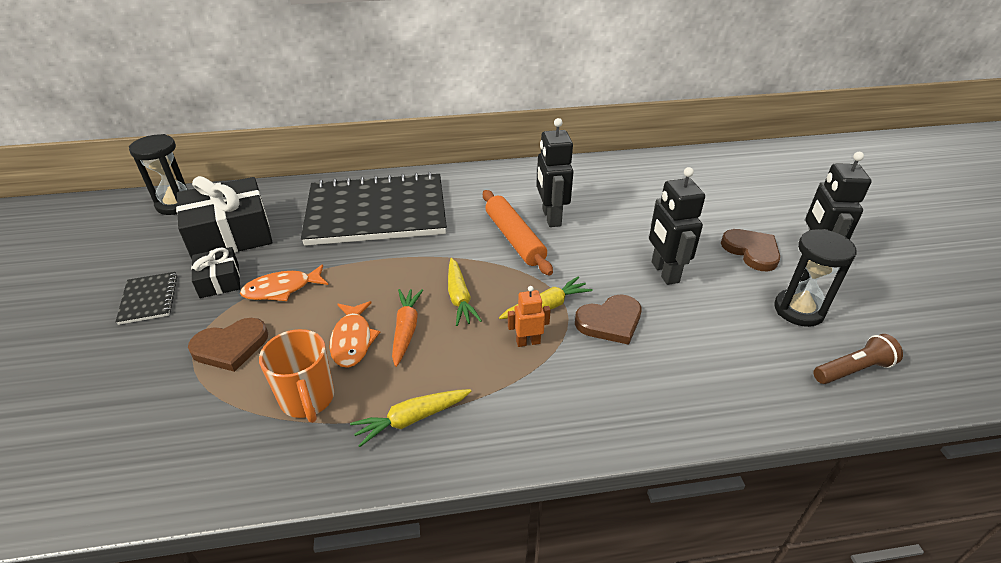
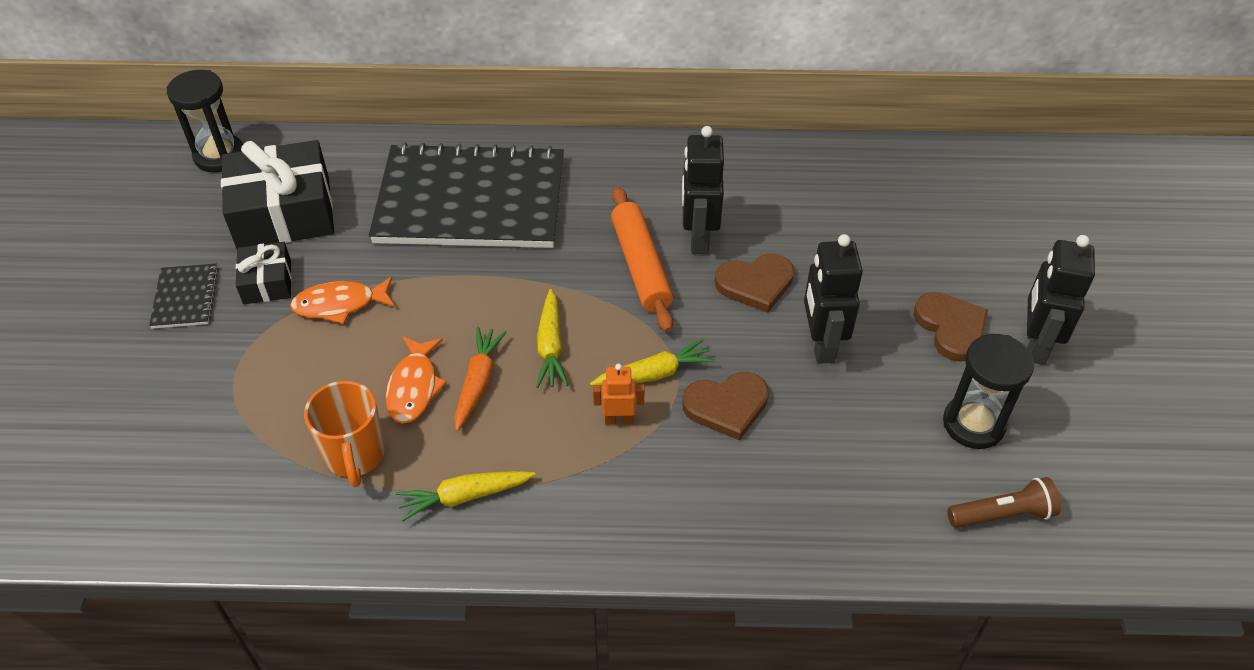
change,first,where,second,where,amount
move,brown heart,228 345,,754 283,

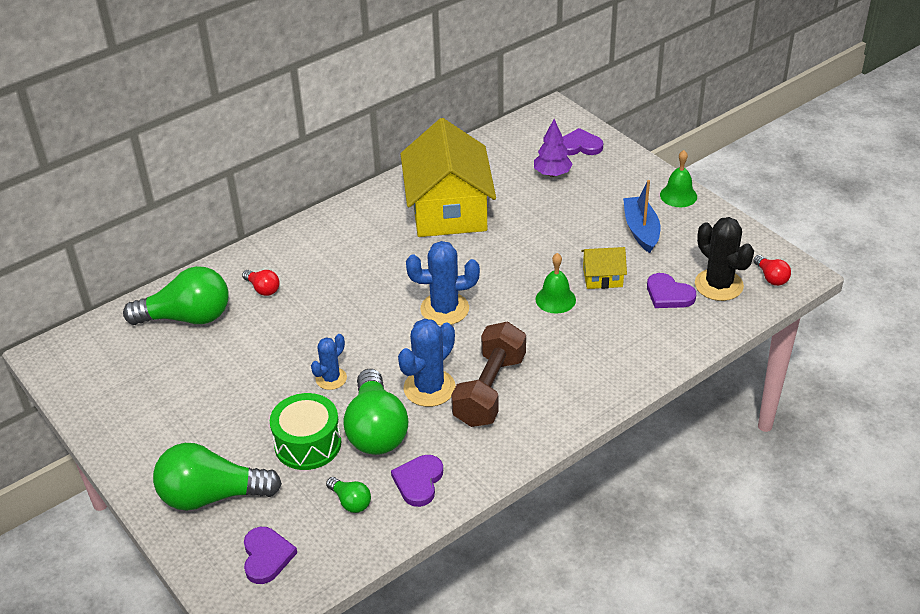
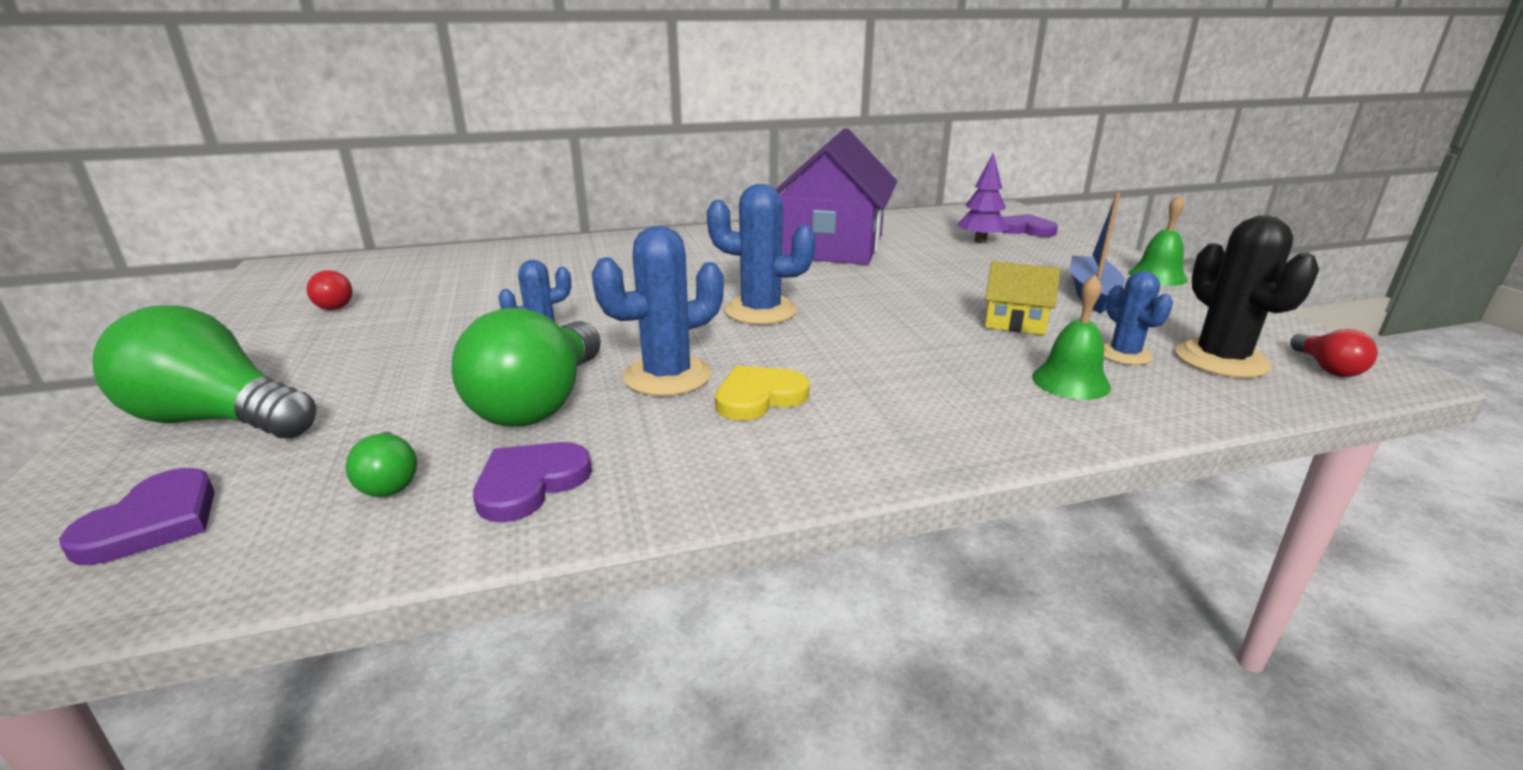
change,first,where,second,where,amount
delete,green light bulb,176 295,,,
delete,green drum,305 431,,,
move,red light bulb,261 283,,330 290,
move,green bell,555 283,,1071 337,
replace,brown dumbbell,488 374,yellow heart,762 393,
replace,purple heart,671 290,blue cactus,1138 318,
recolor,yellow house,448 177,purple house,836 196,

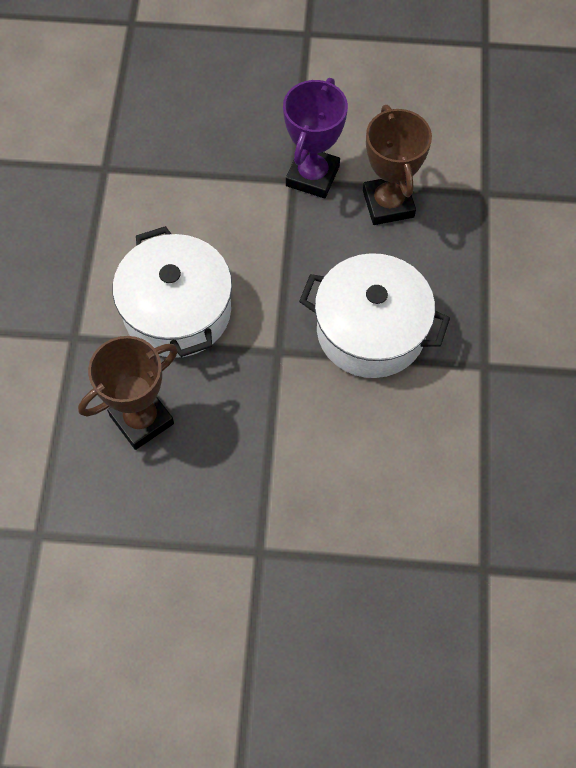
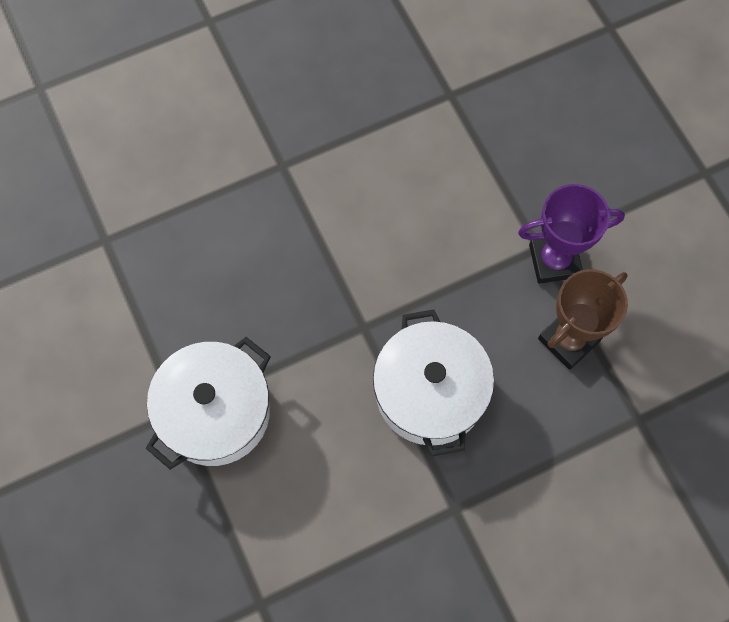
change,first,where,second,where,amount
delete,brown trophy,128 393,,,
move,white pot,172 292,,208 403,

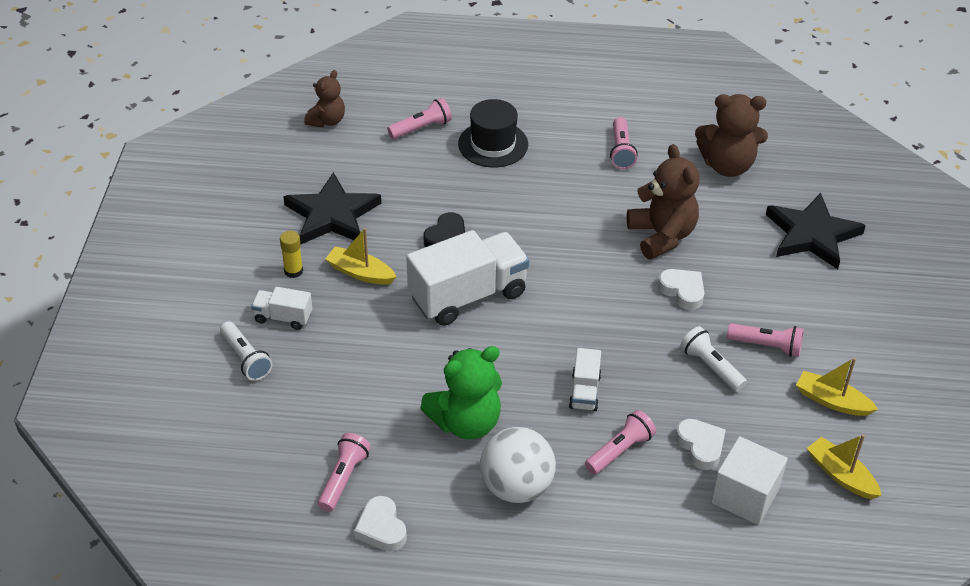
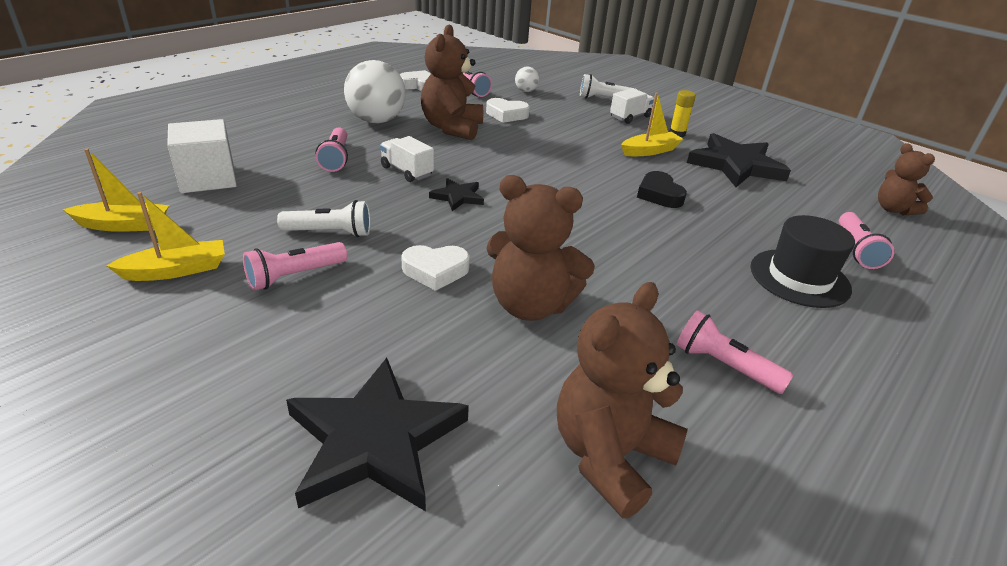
change,first,where,second,where,amount
delete,white truck,467 278,,,
insert,,,black star,456 194,
insert,,,white ball,527 79,
move,white heart,700 444,,508 110,
recolor,green teddy bear,461 392,brown teddy bear,452 82,

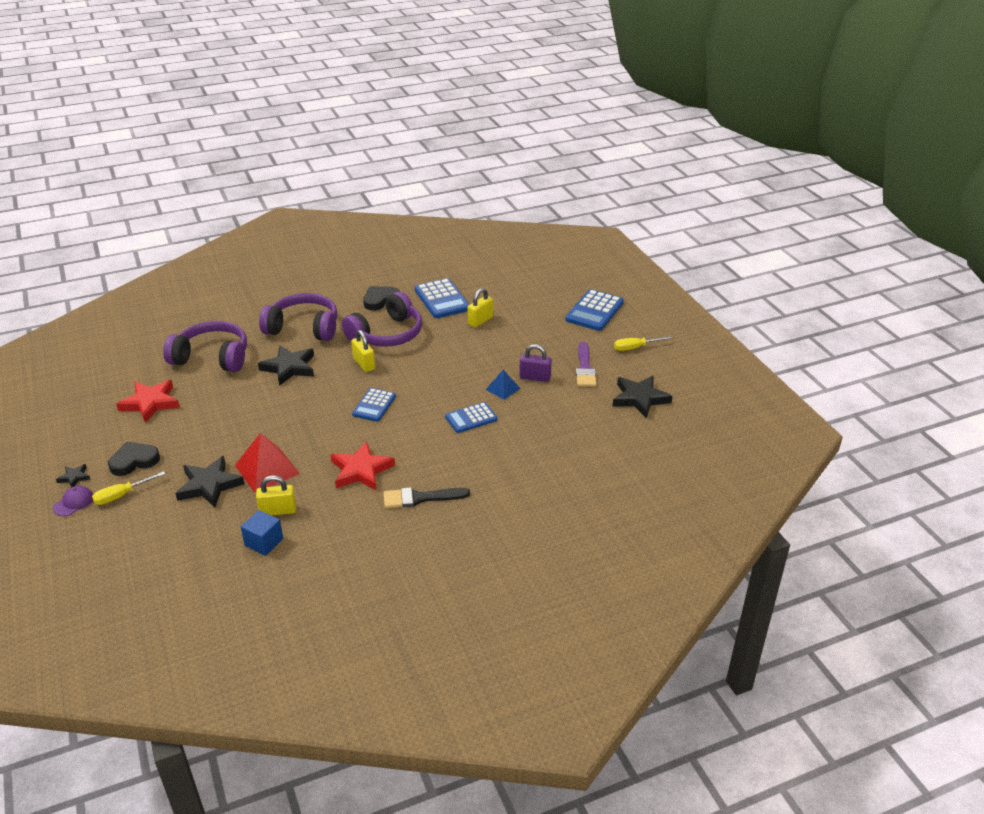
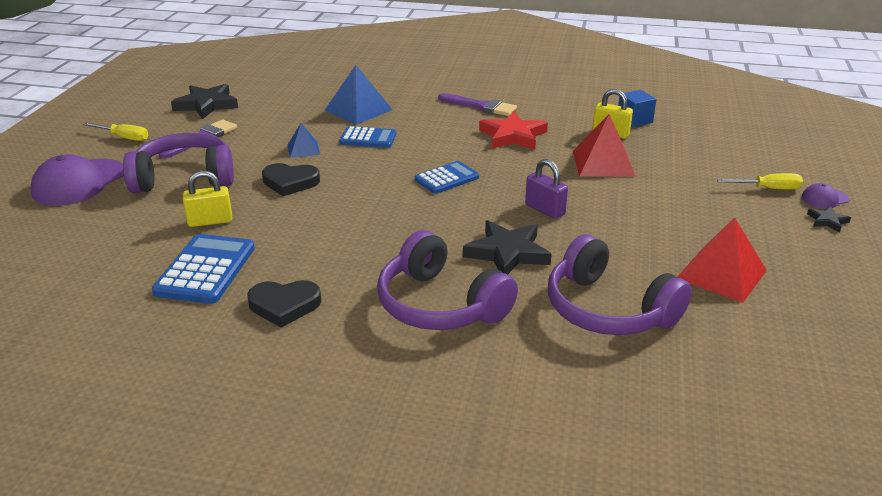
change,first,where,second,where,amount
delete,black star,209 482,,,
delete,yellow padlock,363 351,,,
insert,,,blue pyramid,358 95,
move,black heart,134 459,,291 179,
move,purple headphones,382 319,,178 163,
move,purple padlock,535 363,,546 189,
replace,red star,148 401,red pyramid,722 260,
replace,blue calculator,594 310,purple cap,77 180,
recolor,black brush,427 497,purple brush,477 104,

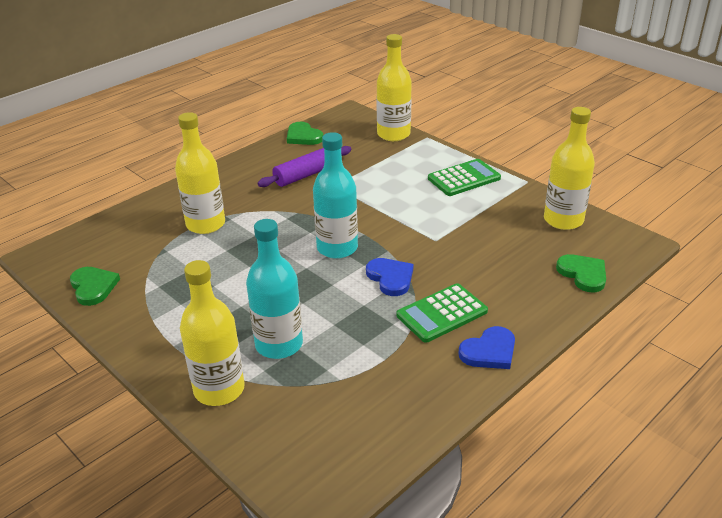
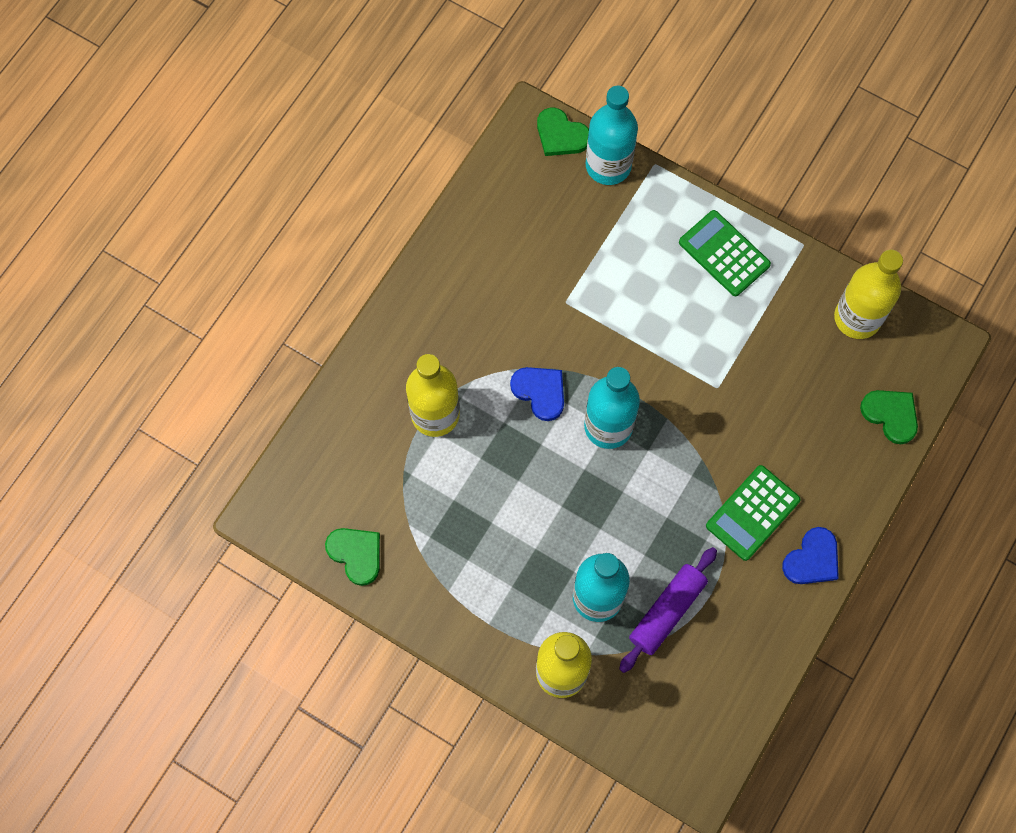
change,first,where,second,where,amount
move,purple rolling pin,304 166,,668 610,
move,green heart,305 133,,563 132,
move,blue heart,389 277,,537 394,
recolor,yellow bottle,394 87,turquoise bottle,612 135,
rotate,green calculator,464 177,,725 253,90 degrees counterclockwise

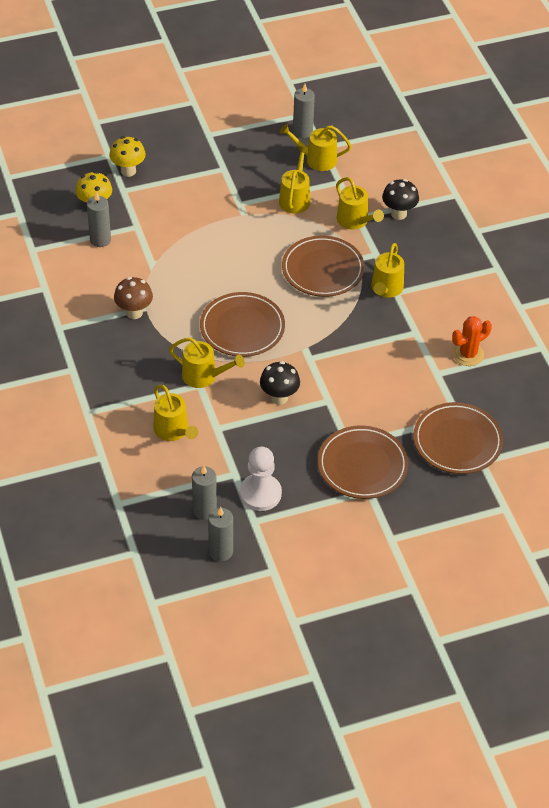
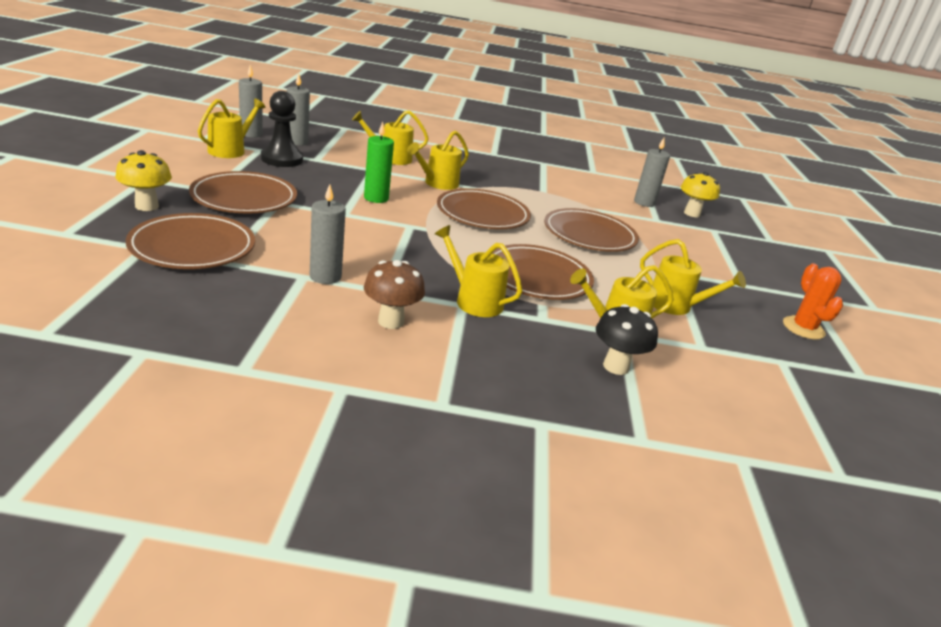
change,first,where,second,where,amount
insert,,,brown plate,591 230,
move,yellow mushroom,127 156,,143 180,
move,brown mushroom,133 298,,394 294,
move,yellow watering can,315 147,,232 128,
move,grey candle,304 111,,328 234,
move,orange cactus,472 341,,813 301,
replace,black mushroom,280 383,green candle,379 162,
recolor,white pawn,261 479,black pawn,282 129,

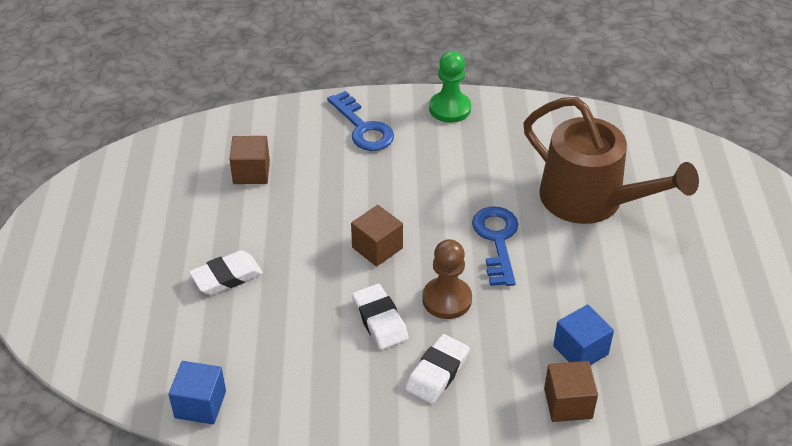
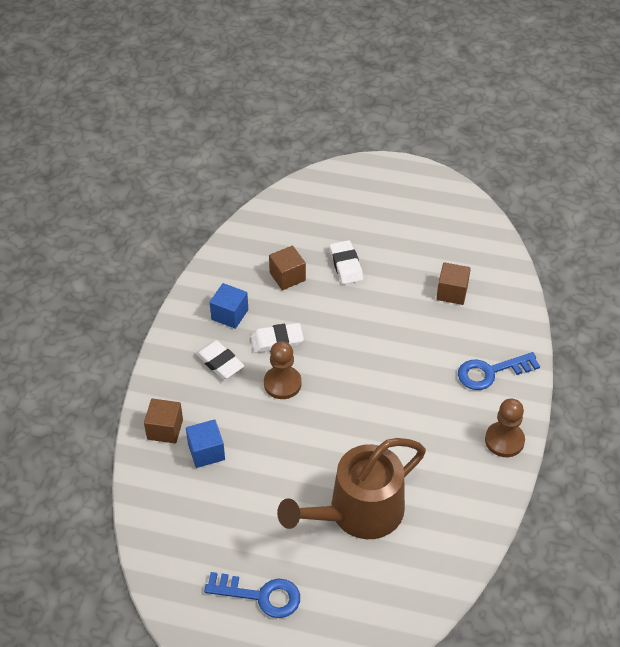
change,first,where,second,where,amount
move,blue cube,197 392,,229 306,
move,brown cube,377 236,,287 267,
move,blue key,495 246,,252 595,
recolor,green pawn,450 87,brown pawn,505 428,

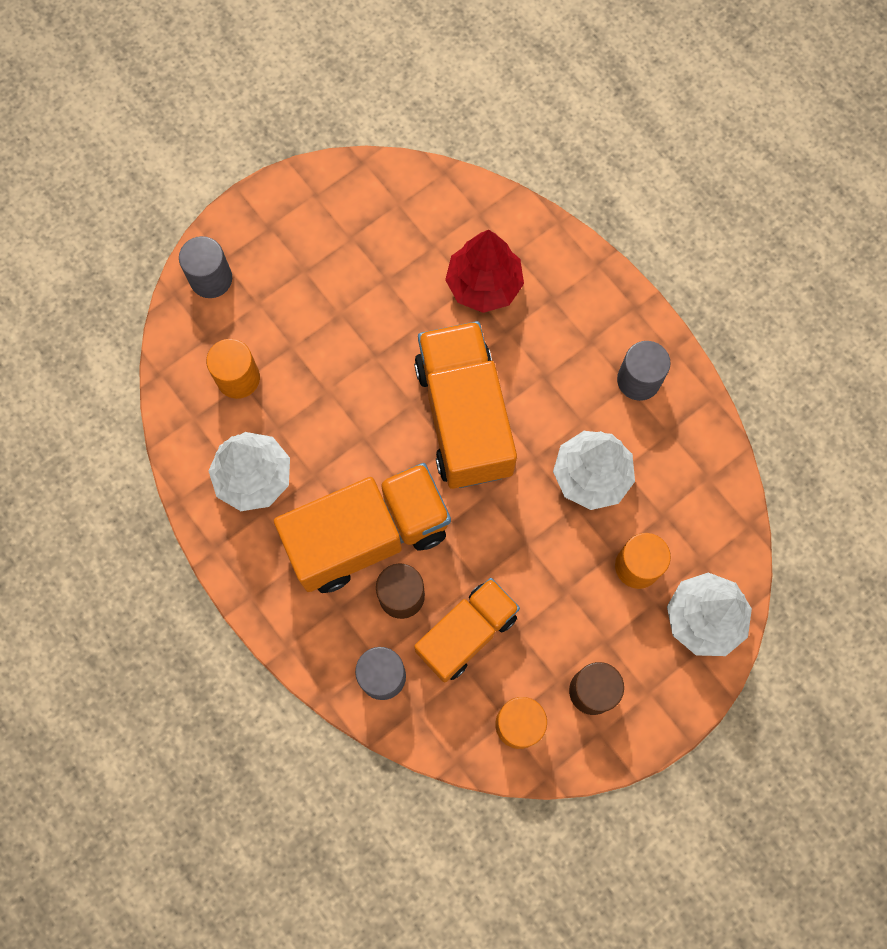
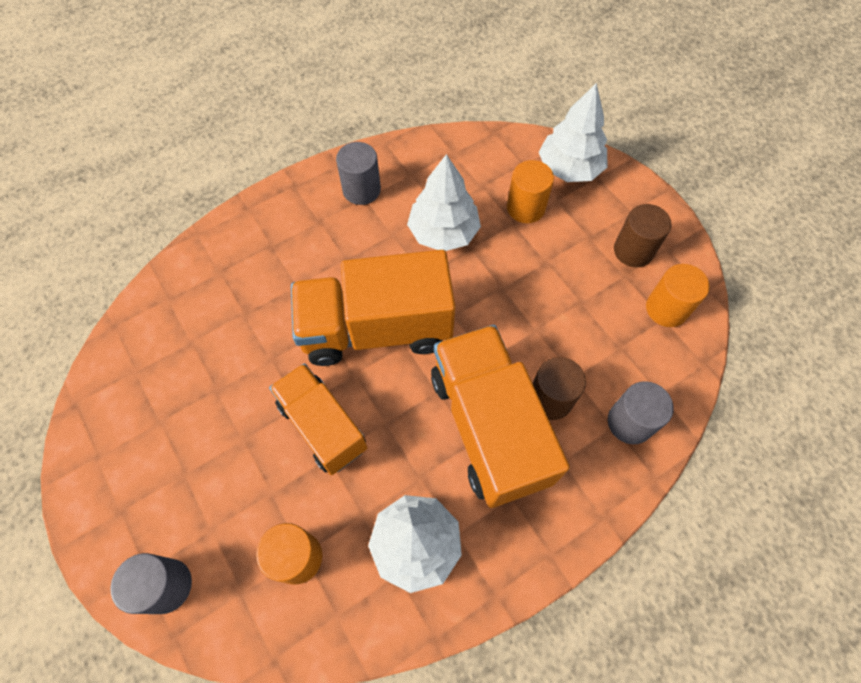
change,first,where,second,where,amount
delete,red tree,484 271,,,
move,orange truck,467 630,,318 419,

